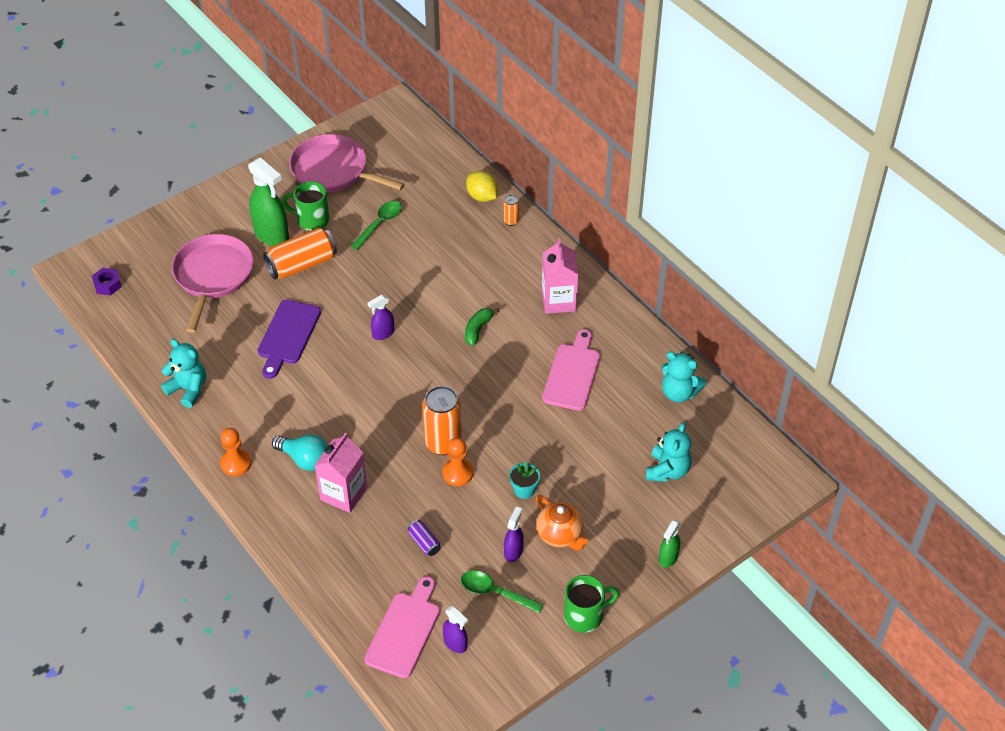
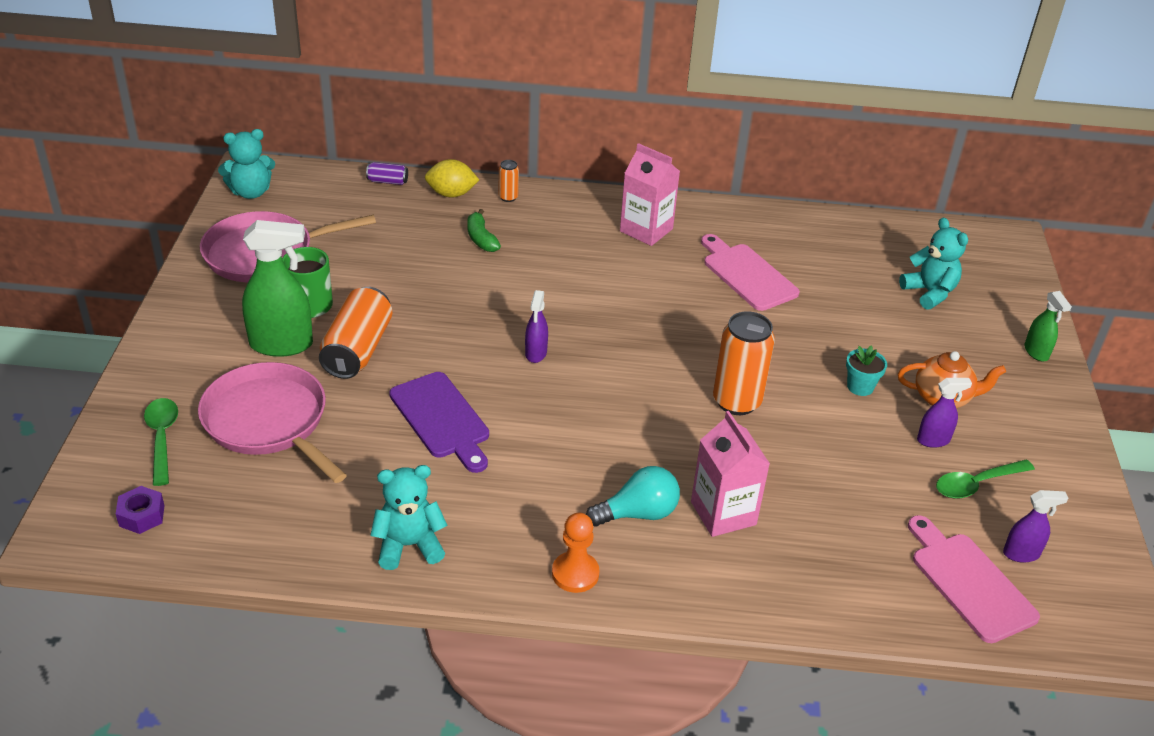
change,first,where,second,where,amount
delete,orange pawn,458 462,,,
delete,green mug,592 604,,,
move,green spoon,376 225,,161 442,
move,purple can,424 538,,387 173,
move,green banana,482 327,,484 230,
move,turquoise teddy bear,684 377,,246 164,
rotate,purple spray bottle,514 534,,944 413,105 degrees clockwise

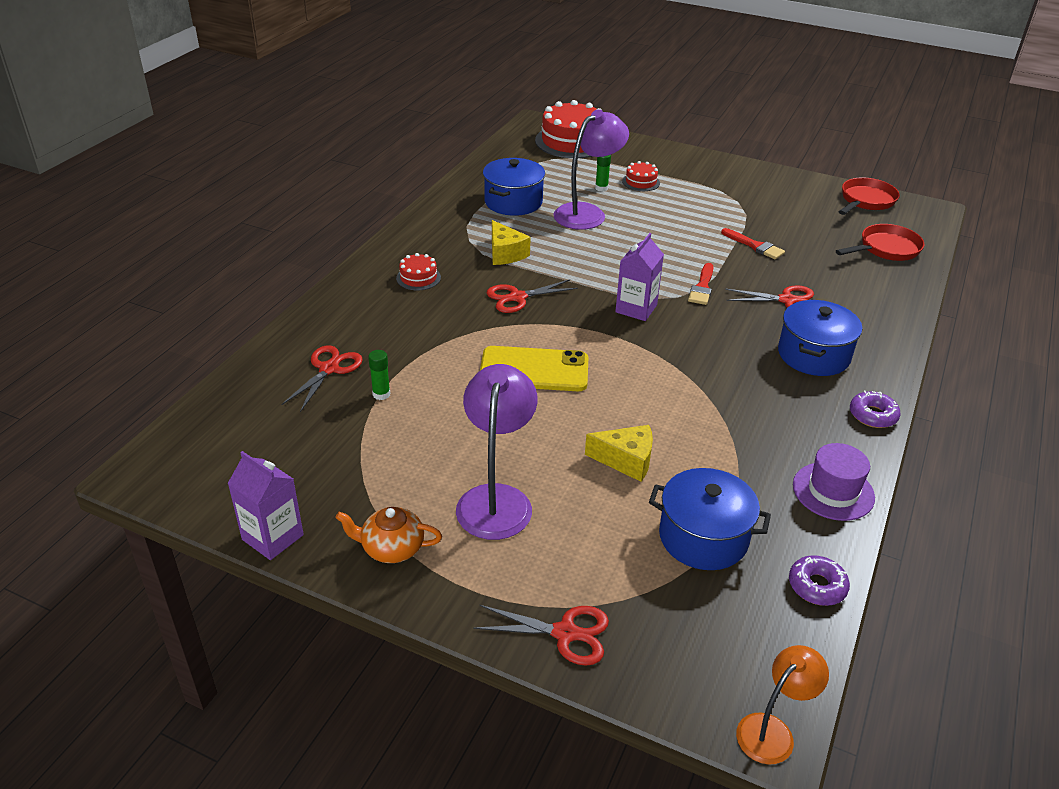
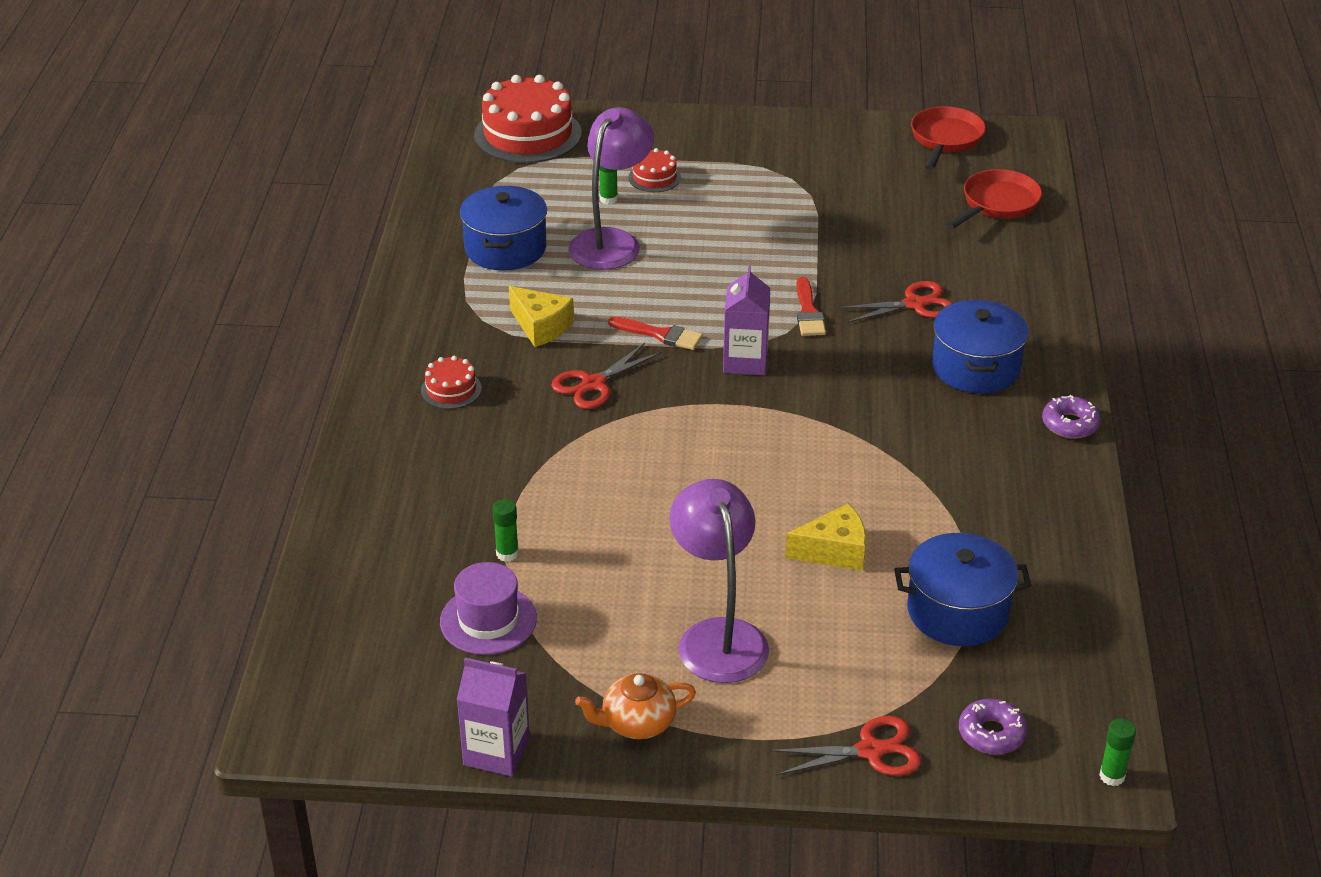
change,first,where,second,where,amount
delete,red scissors,322 378,,,
delete,yellow phone,534 368,,,
move,red brush,753 243,,655 333,
move,purple donut,819 580,,993 727,
move,purple hat,834 482,,488 608,
replace,orange lamp,782 705,green glue stick,1117 752,

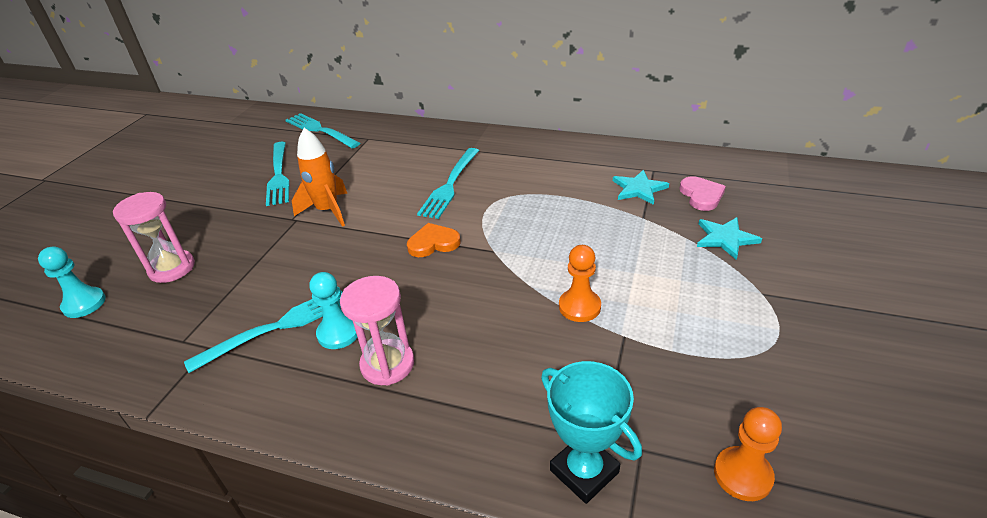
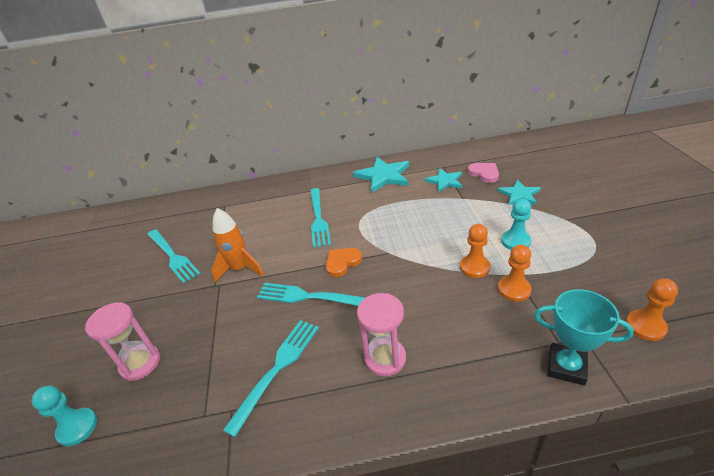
change,first,where,second,where,amount
insert,,,turquoise star,381 175,
insert,,,orange pawn,514 273,
move,turquoise fork,322 130,,311 294,
move,turquoise pawn,333 310,,516 224,

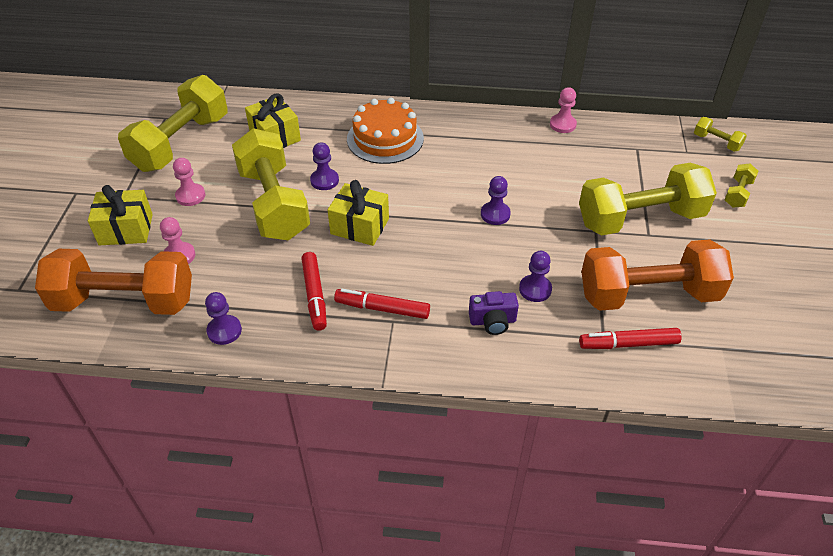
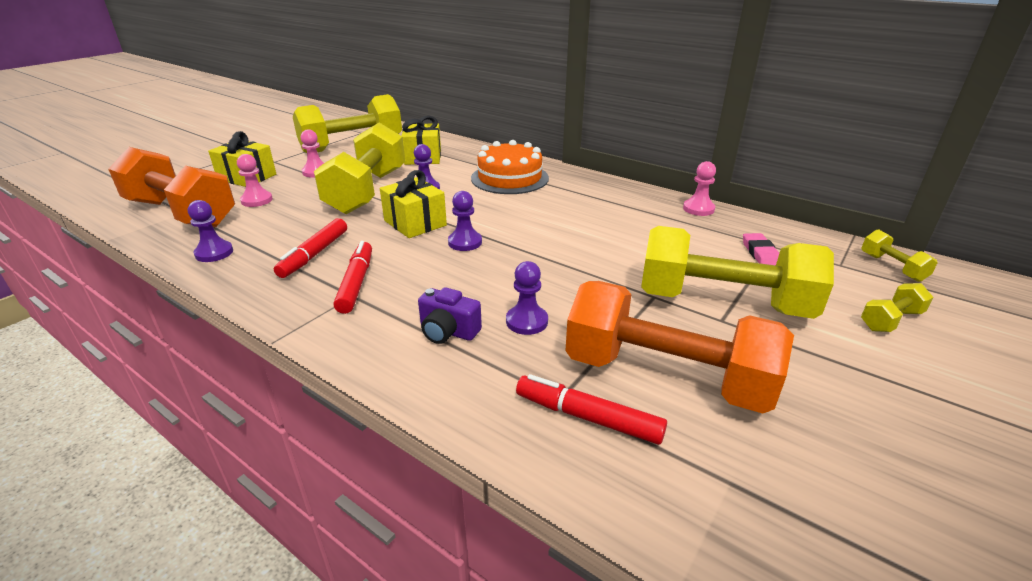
change,first,where,second,where,amount
insert,,,pink eraser,761 249,
move,purple pawn,496 200,,465 221,
rotate,red marker,382 304,,353 277,45 degrees clockwise

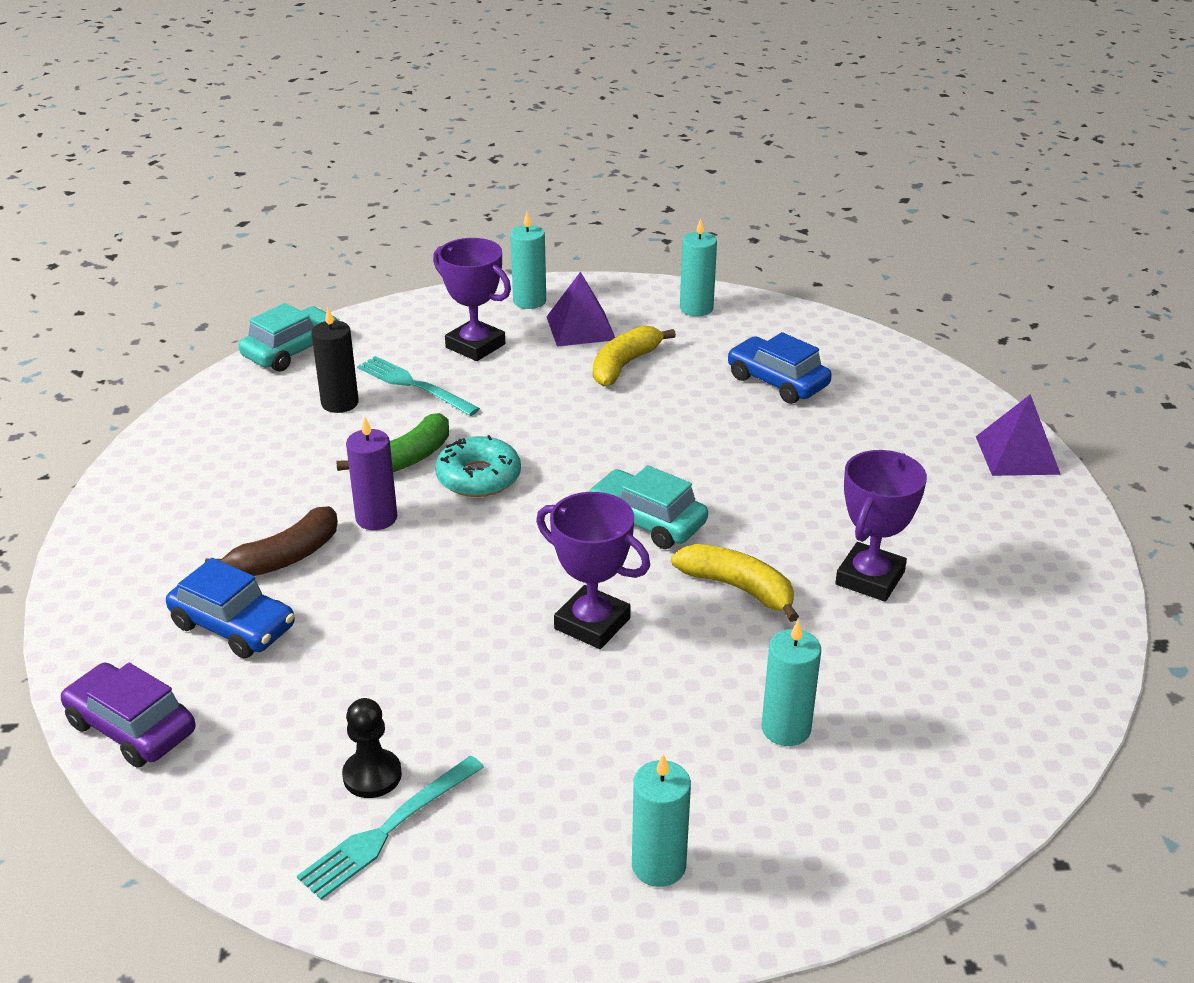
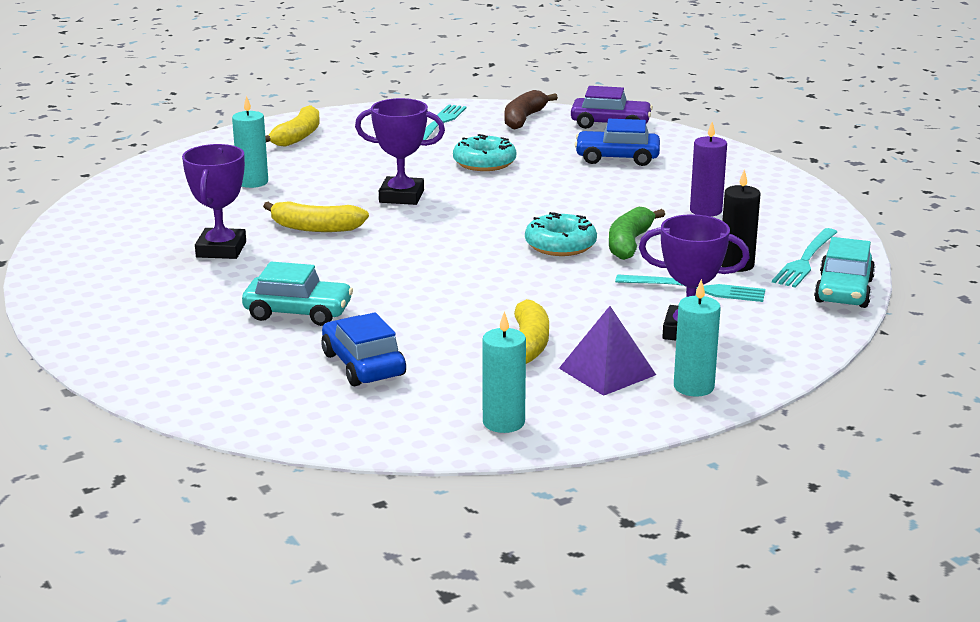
change,first,where,second,where,amount
delete,black pawn,372 748,,,
delete,purple pyramid,1018 435,,,
insert,,,turquoise donut,484 152,
insert,,,turquoise fork,804 258,
move,brown banana,271 541,,531 109,
move,purple candle,371 473,,708 169,
move,turquoise car,647 507,,297 294,
replace,turquoise candle,661 820,yellow banana,292 126,
rotate,blue car,779 368,,363 349,135 degrees counterclockwise

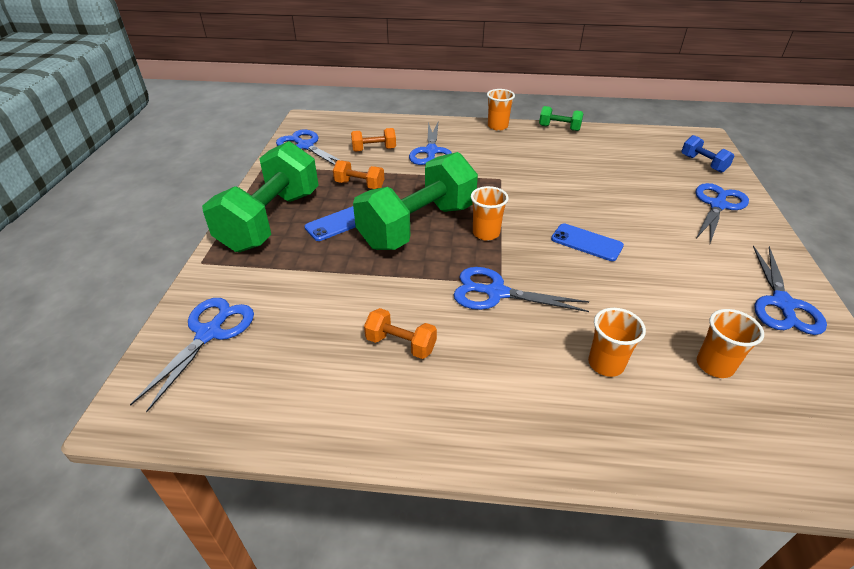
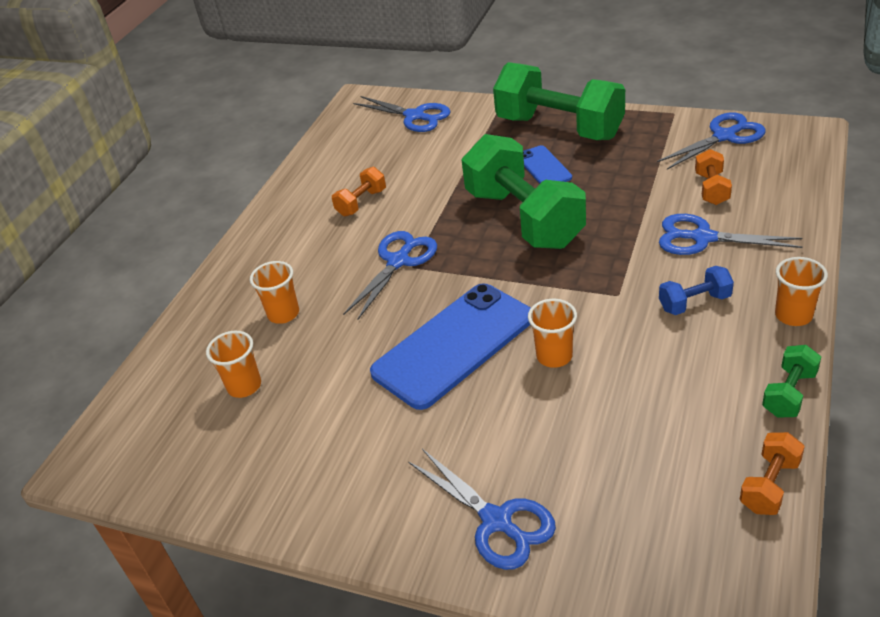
change,first,where,second,where,amount
delete,blue scissors,790 290,,,
move,orange dumbbell,358 174,,772 473,
move,orange cup,490 213,,552 333,
move,blue dumbbell,707 154,,696 290,
resize,blue phone,587 242,,450 347,x2.03

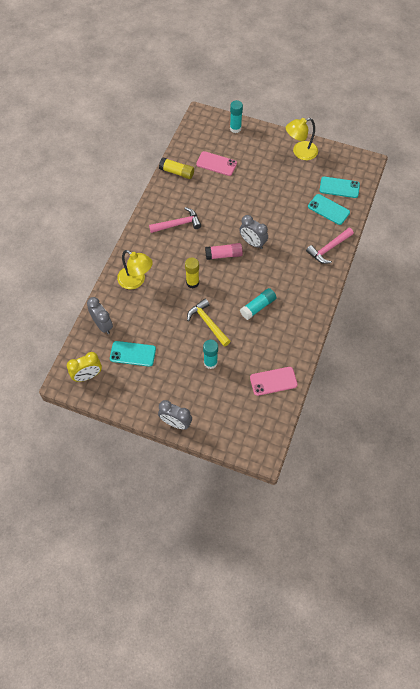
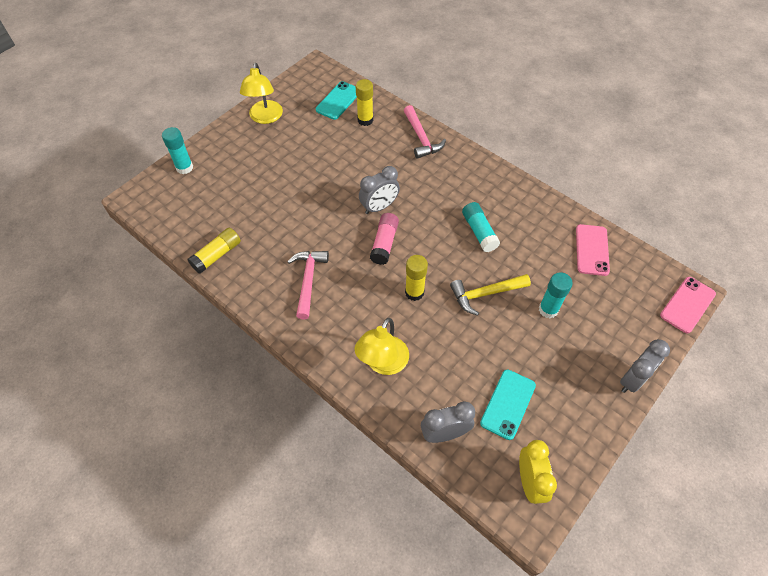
change,first,where,second,where,amount
move,pink phone,216 163,,688 305,
replace,turquoise phone,329 209,yellow glue stick,364 102,
rotate,yellow lamp,135 269,,381 346,150 degrees clockwise

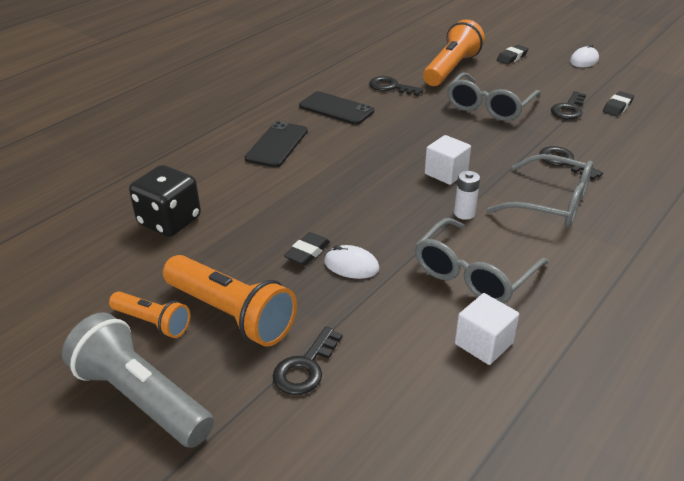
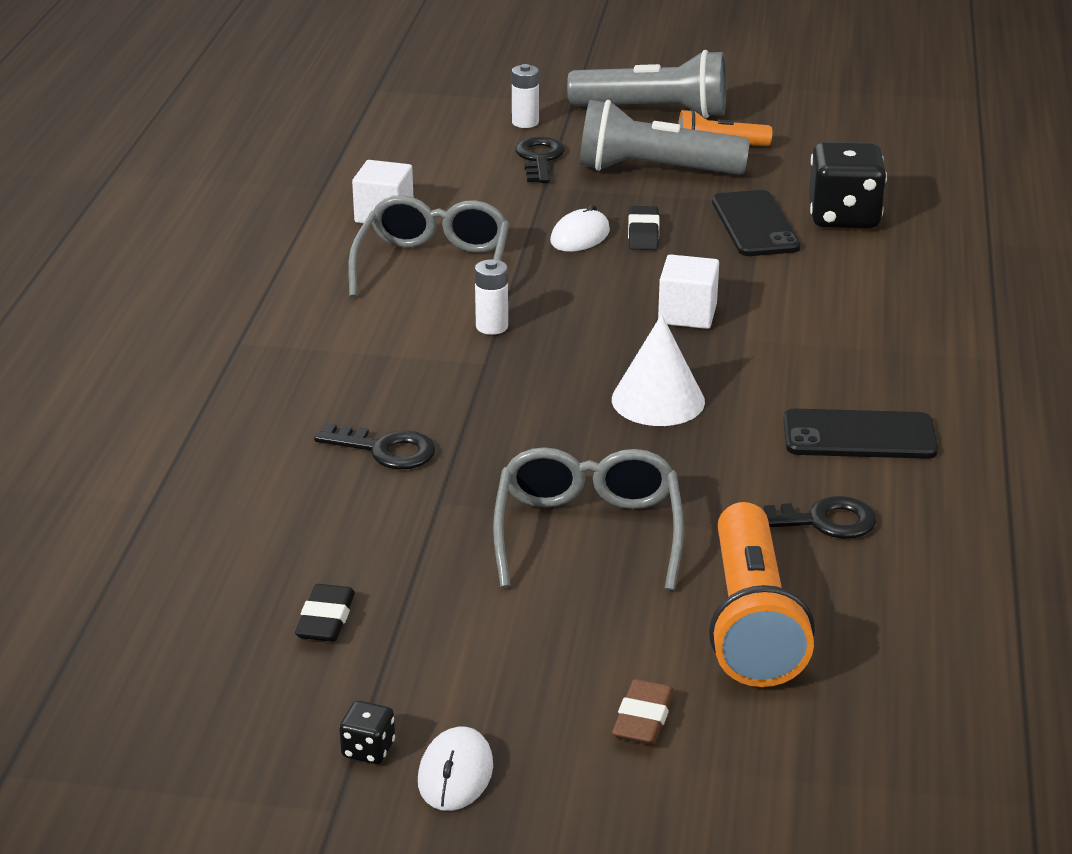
change,first,where,second,where,amount
delete,grey glasses,540 190,,,
delete,black key,568 105,,,
insert,,,black dice,367 732,
insert,,,white battery,525 96,
insert,,,white cone,658 370,
move,black phone,276 144,,756 223,
move,white cube,448 160,,688 291,
recolor,orange flashlight,230 301,grey flashlight,665 137,
recolor,black eraser,513 54,brown eraser,643 712,
rotate,white mouse,351 262,,580 228,45 degrees counterclockwise

